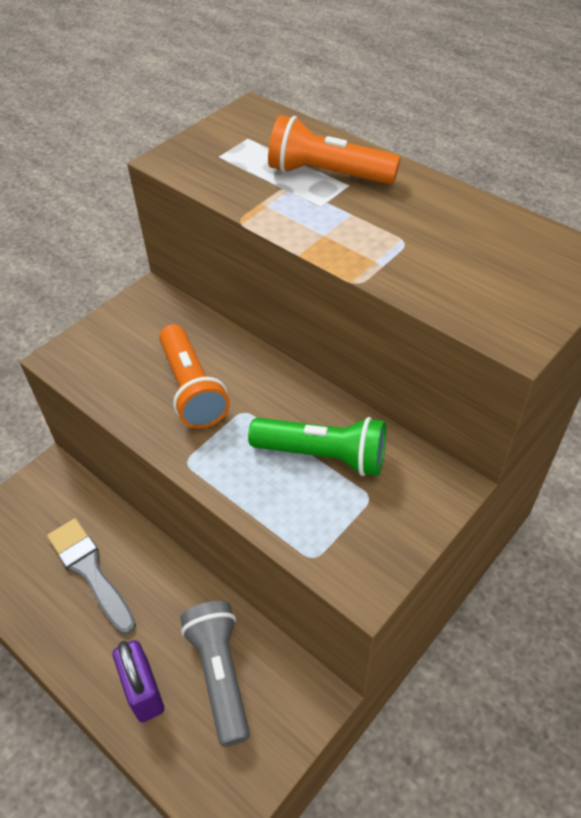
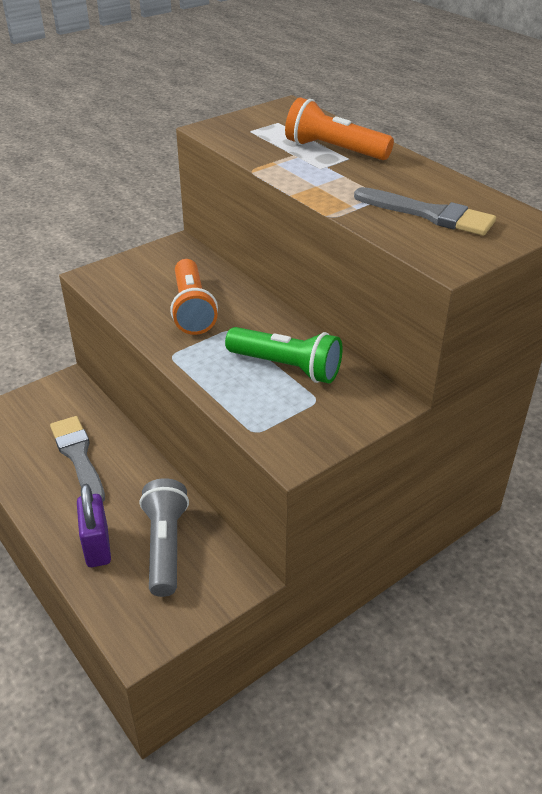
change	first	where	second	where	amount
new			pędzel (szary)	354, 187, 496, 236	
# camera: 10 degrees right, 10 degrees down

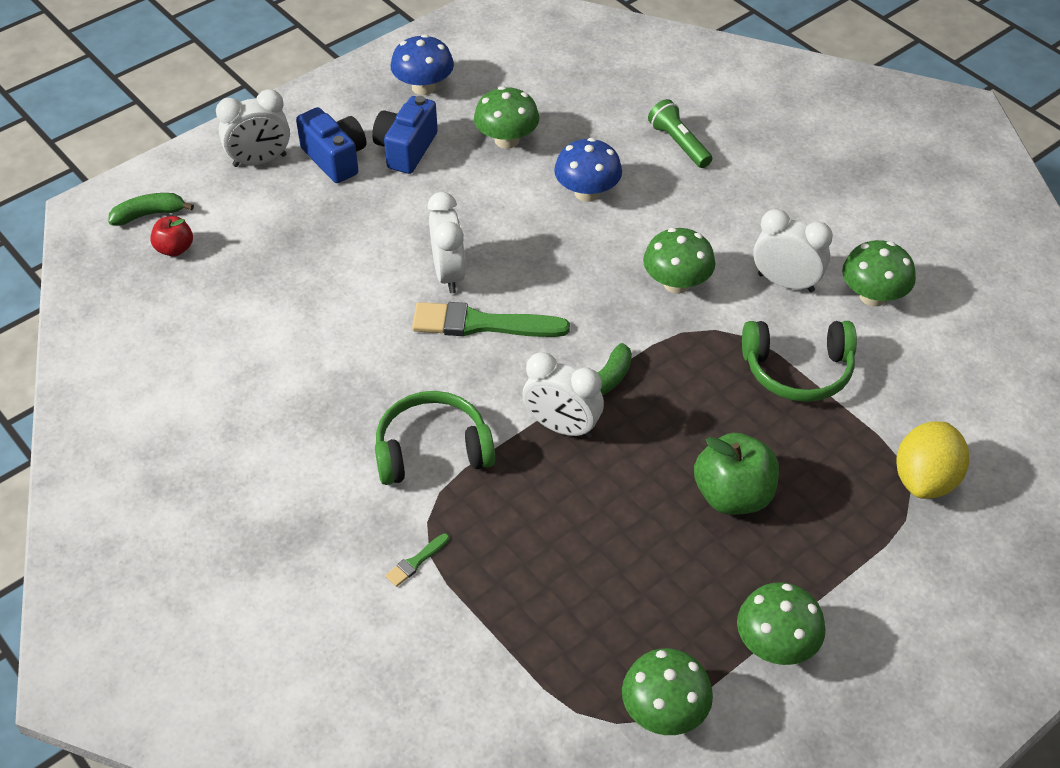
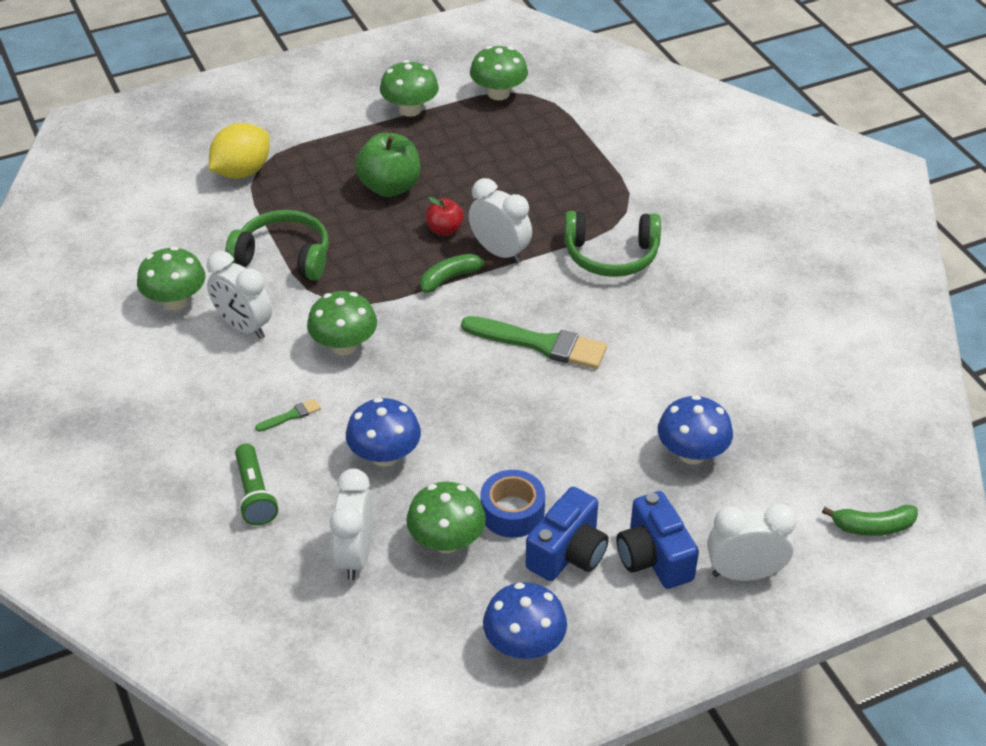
change	first	where	second	where	amount
shifted	jabłko (czerwony)	150, 216, 193, 257		425, 197, 464, 236	
shifted	pędzel (zielony)	385, 533, 449, 587		255, 399, 321, 432	
shifted	budzik (biały)	427, 192, 466, 293		330, 469, 373, 580	
new			taśma klejąca (niebieski)	481, 470, 545, 538	
new			grzyb (niebieski)	658, 395, 733, 464	
# camera: 165 degrees left, 5 degrees down

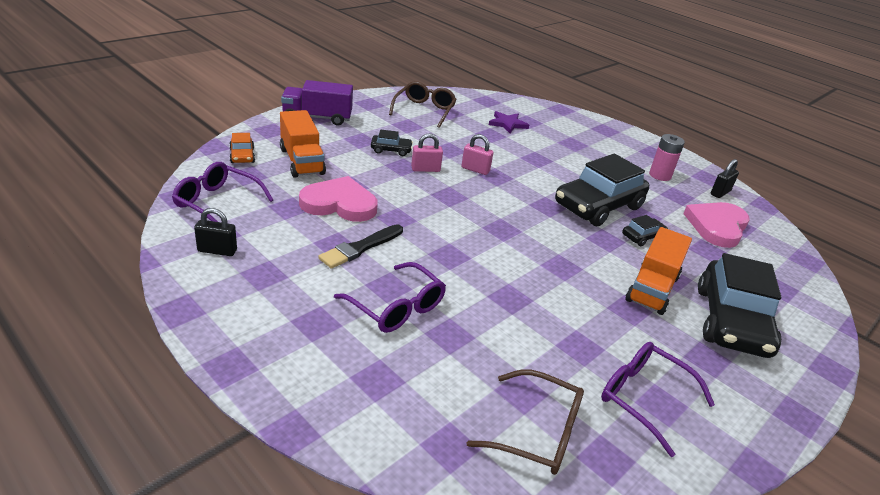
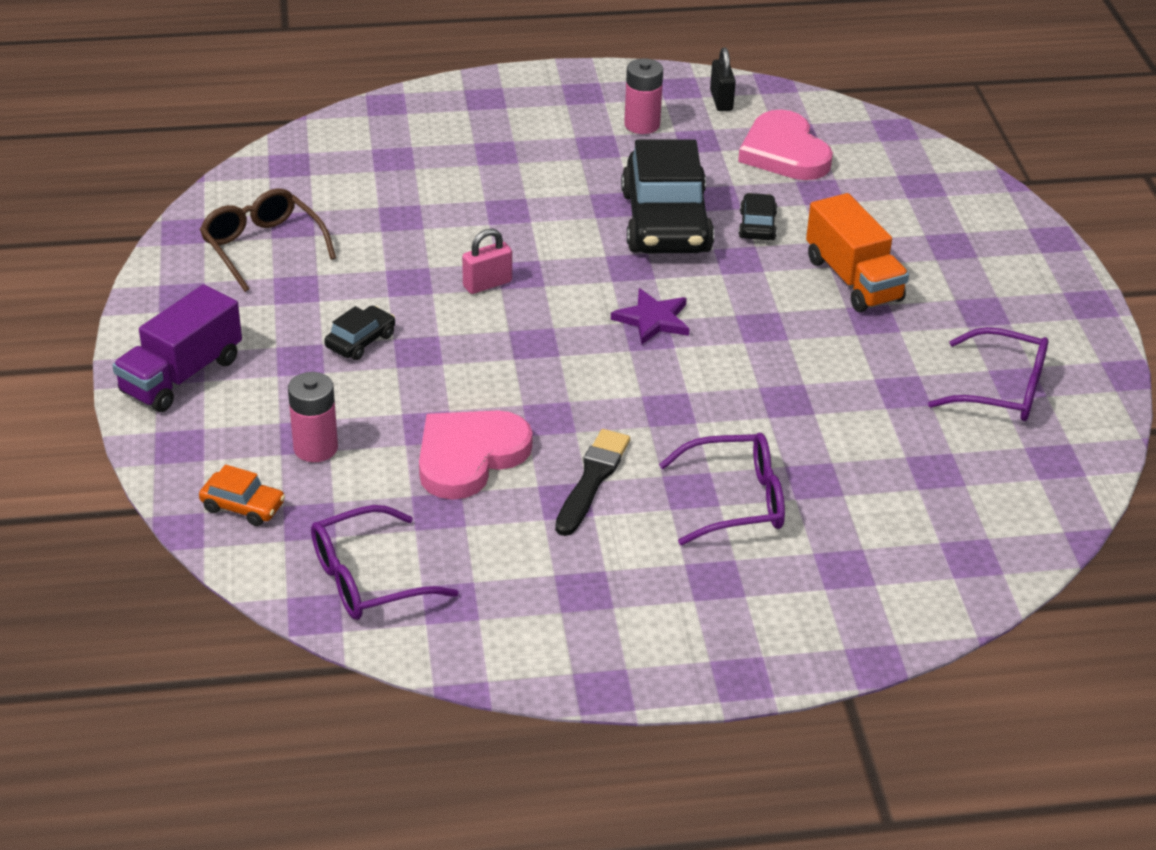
change	first	where	second	where	amount
gone	kłódka (czarny)	194, 208, 237, 256			
swapped	ciężarówka (pomarańczowy)	280, 110, 326, 178	bateria (różowy)	288, 372, 338, 462	
rotated	pędzel (czarny)	318, 224, 403, 269		555, 429, 630, 536	150 degrees counterclockwise
gone	kłódka (różowy)	411, 133, 443, 172			
gone	okulary (brązowy)	467, 369, 584, 475			
shifted	gwiazda (fioletowy)	489, 111, 529, 133		611, 288, 689, 345	
rotated	okulary (fioletowy)	601, 342, 715, 457		928, 327, 1048, 421	150 degrees counterclockwise
gone	samochód (czarny)	698, 253, 781, 358			
# camera: 50 degrees left, 5 degrees up

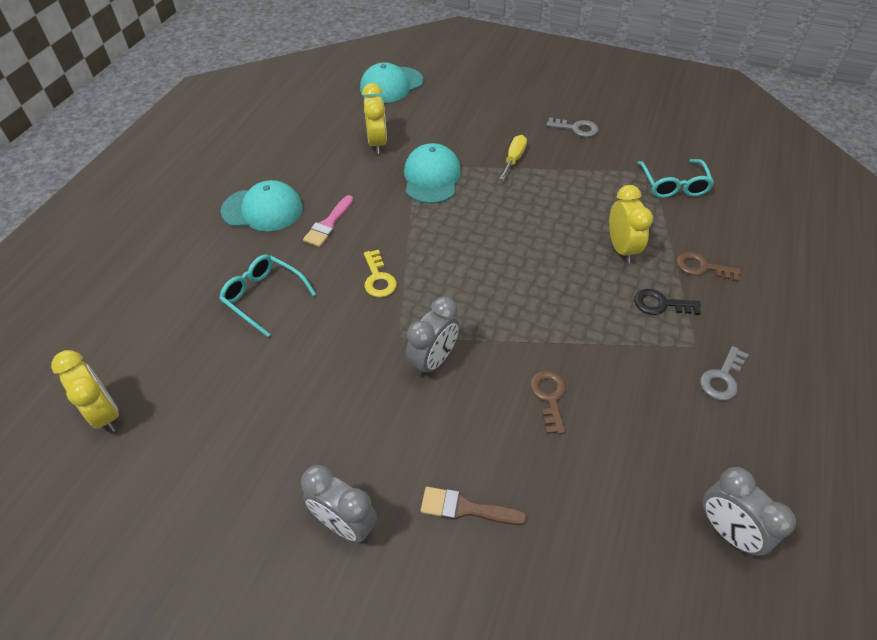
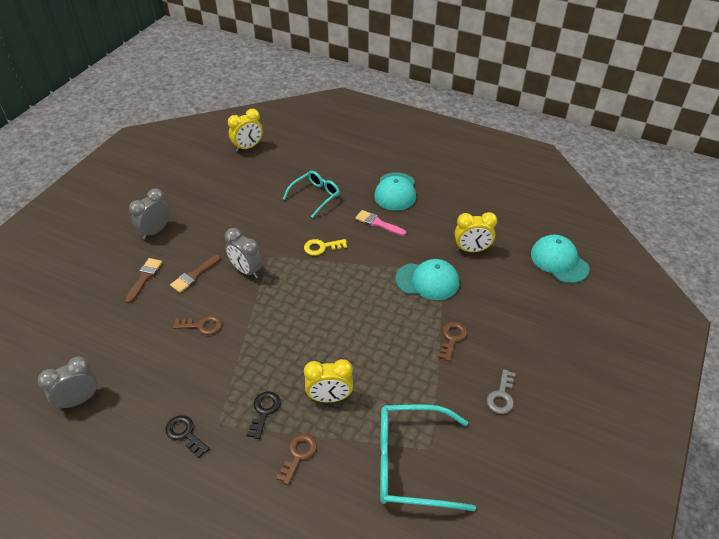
change	first	where	second	where	amount
swapped	śrubokręt (żółty)	500, 135, 527, 180	klucz (brązowy)	438, 322, 467, 361	
scaled	okulary (turkusowy)	637, 159, 714, 198		380, 405, 476, 511	x1.63
repainted	klucz (szary)	700, 346, 749, 400	klucz (czarny)	166, 415, 210, 458	
new			pędzel (brązowy)	170, 255, 220, 293	
# camera: 95 degrees right, 5 degrees down

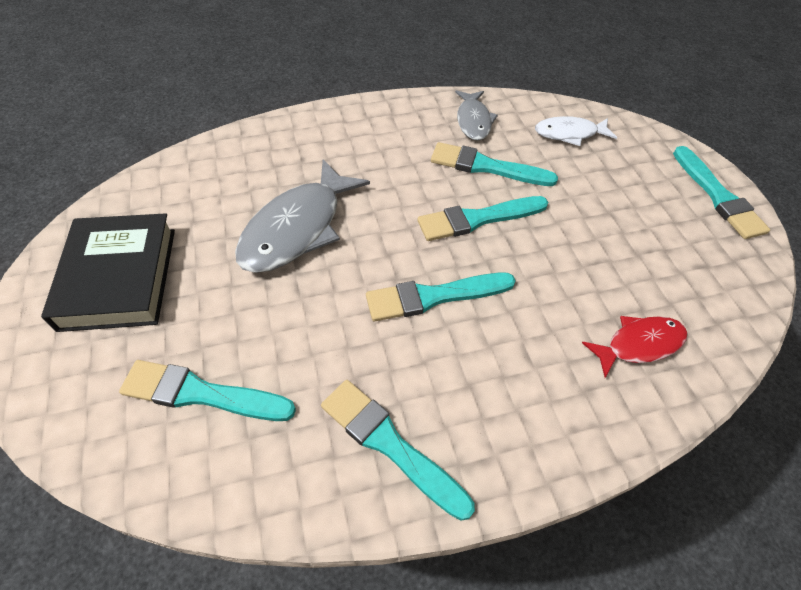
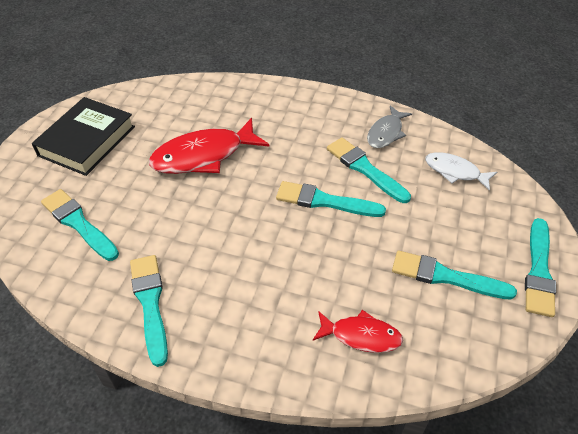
change	first	where	second	where	amount
repainted	ryba (szary)	235, 159, 370, 273	ryba (czerwony)	149, 118, 269, 174	
shifted	pędzel (turkusowy)	366, 272, 516, 321		392, 251, 517, 300	
# camera: 35 degrees right, 5 degrees down

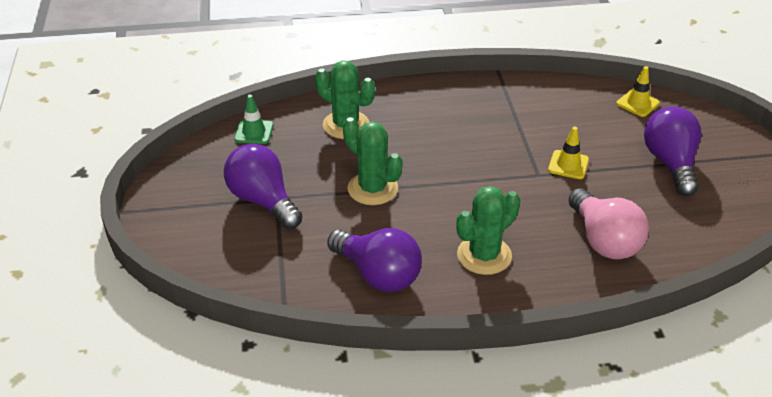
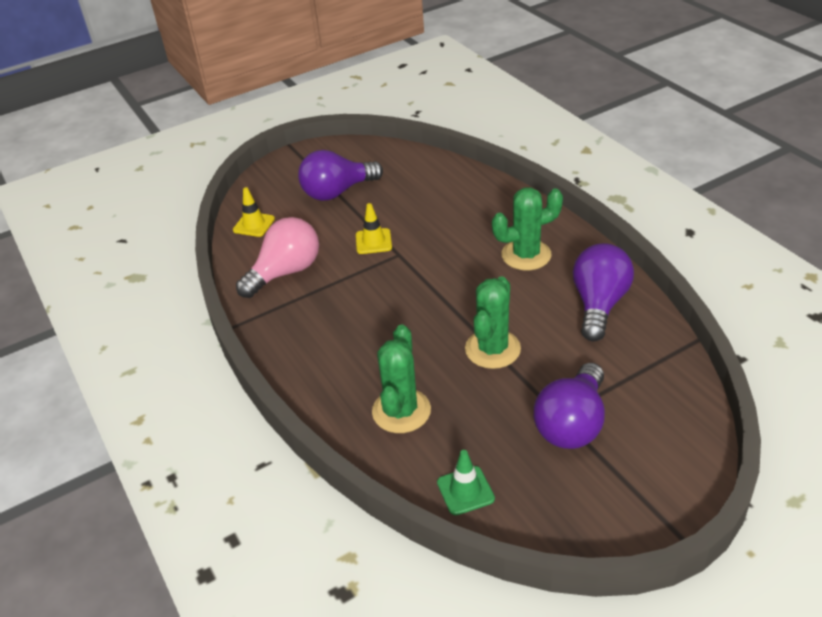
change	first	where	second	where	amount
rotated	kaktus (zielony)	456, 186, 520, 275		492, 187, 563, 270	45 degrees counterclockwise
shifted	żarówka (różowy)	568, 188, 649, 259		236, 217, 319, 298	
# camera: 110 degrees left, 0 degrees up

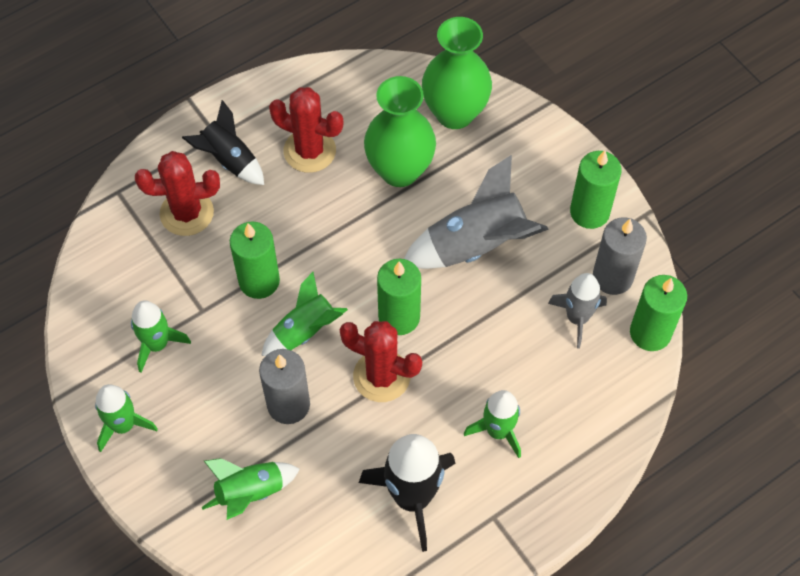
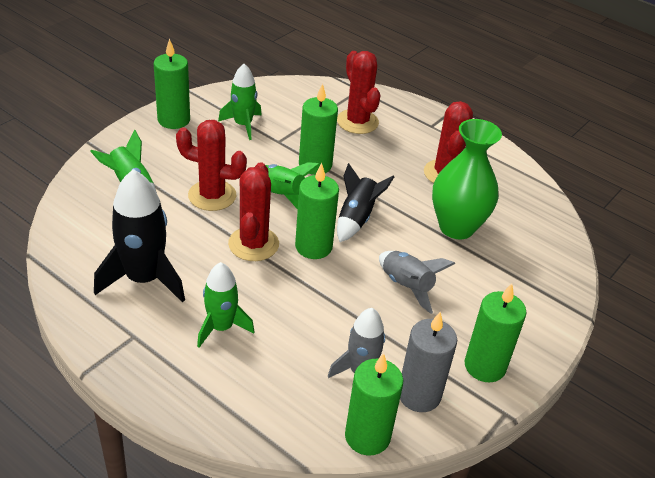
change	first	where	second	where	amount
swapped	rakieta (zielony)	95, 384, 158, 452	świeca (zielony)	154, 39, 190, 129	
shifted	rakieta (czarny)	182, 100, 264, 185		337, 163, 394, 242	
swapped	świeca (szary)	259, 349, 310, 424	kaktus (czerwony)	176, 120, 247, 211	
scaled	rakieta (szary)	404, 155, 549, 269		379, 251, 455, 314	x0.63
gone	wazon (zielony)	422, 17, 492, 129			
# camera: 70 degrees right, 20 degrees down

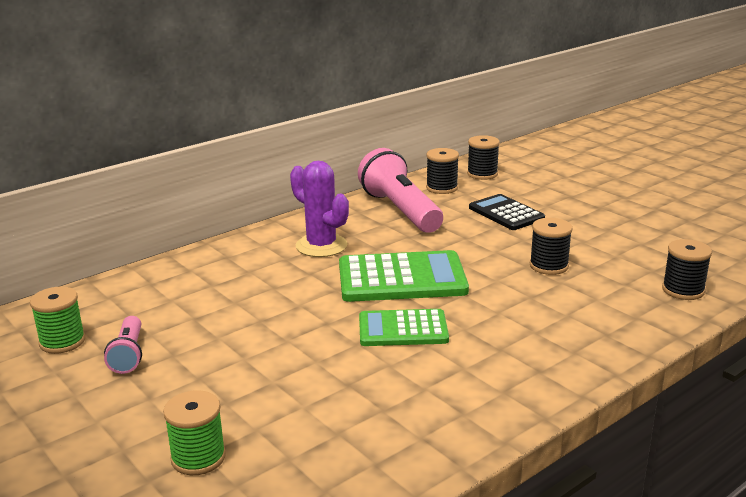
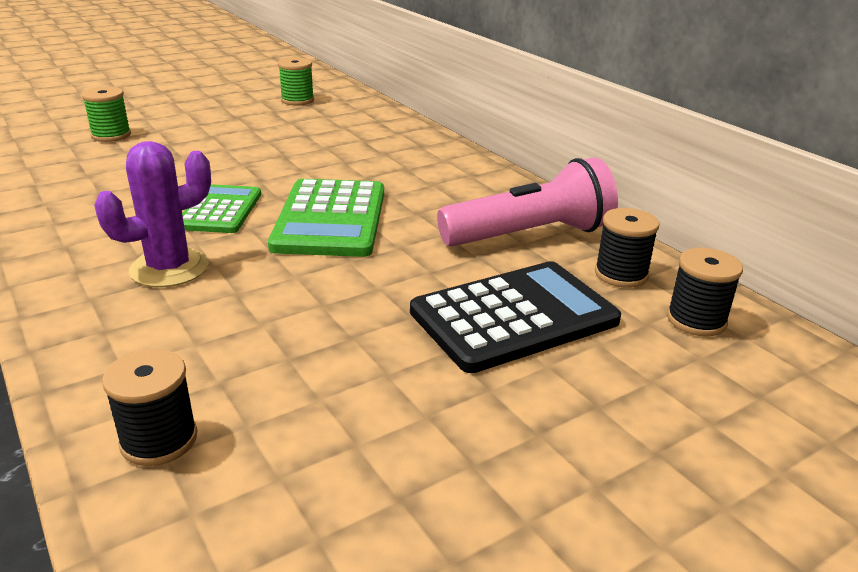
change	first	where	second	where	amount
gone	latarka (różowy)	104, 316, 142, 374			
shifted	kaktus (fioletowy)	290, 161, 349, 257		94, 141, 211, 287	
scaled	kalkulator (czarny)	469, 194, 545, 230		410, 261, 621, 373	x1.57
gone	szpulka (czarny)	530, 218, 573, 275			
# camera: 95 degrees right, 5 degrees up

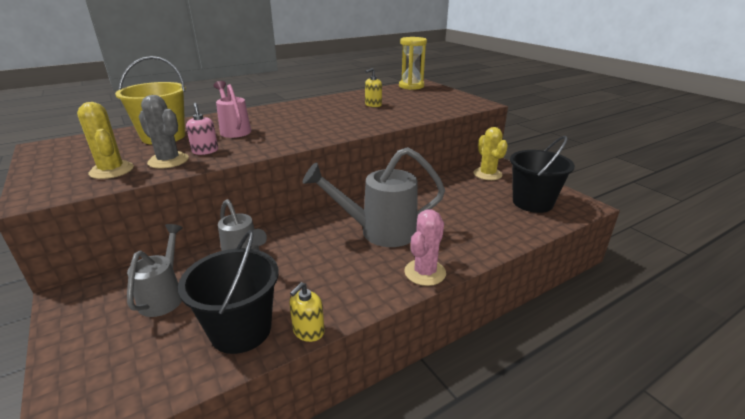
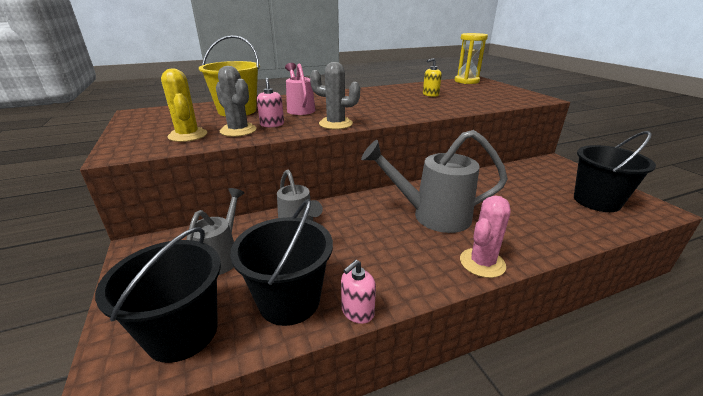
change	first	where	second	where	amount
repainted	dozownik mydła (żółty)	289, 282, 325, 342	dozownik mydła (różowy)	341, 260, 376, 324	
gone	kaktus (żółty)	473, 127, 508, 180			
new			wiadro (czarny)	95, 227, 221, 363	
new			kaktus (szary)	310, 62, 360, 129	
# camera: 10 degrees right, 0 degrees up

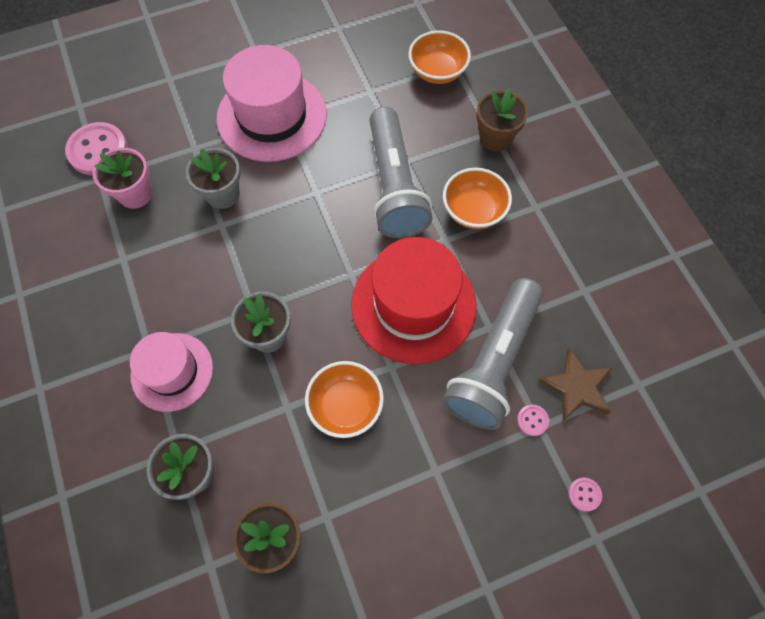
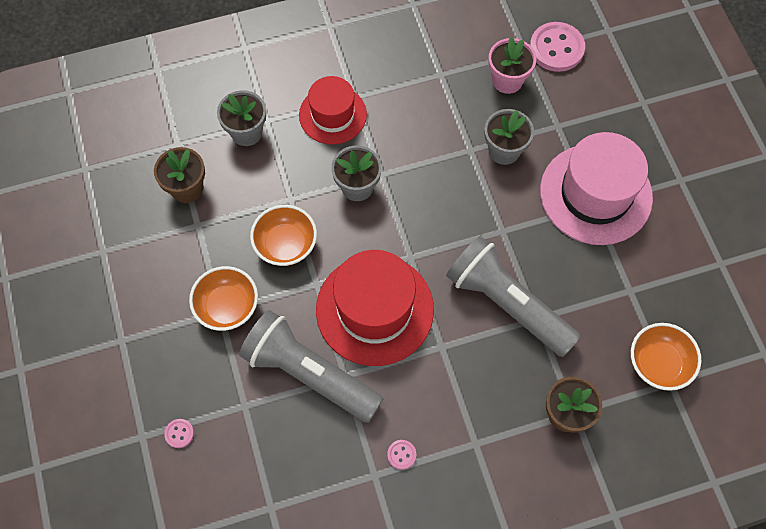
change	first	where	second	where	amount
repainted	kapelusz (różowy)	130, 332, 213, 412	kapelusz (czerwony)	299, 76, 367, 145	
rotated	latarka (szary)	369, 106, 433, 238		446, 236, 581, 357	45 degrees clockwise
shifted	miska (pomarańczowy)	443, 168, 512, 229		189, 266, 258, 331	
shifted	guzik (różowy)	517, 404, 549, 436		387, 440, 416, 470	
gone	gwiazda (brązowy)	538, 348, 612, 421			
# camera: 95 degrees right, 0 degrees up

